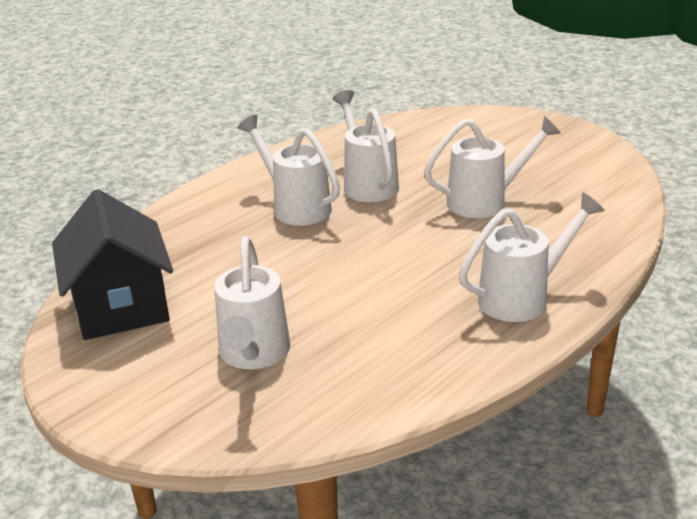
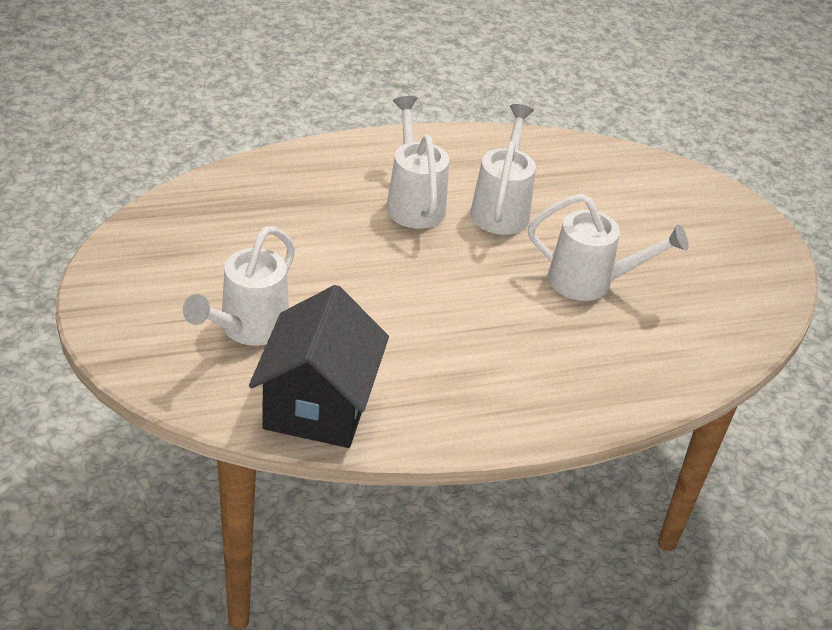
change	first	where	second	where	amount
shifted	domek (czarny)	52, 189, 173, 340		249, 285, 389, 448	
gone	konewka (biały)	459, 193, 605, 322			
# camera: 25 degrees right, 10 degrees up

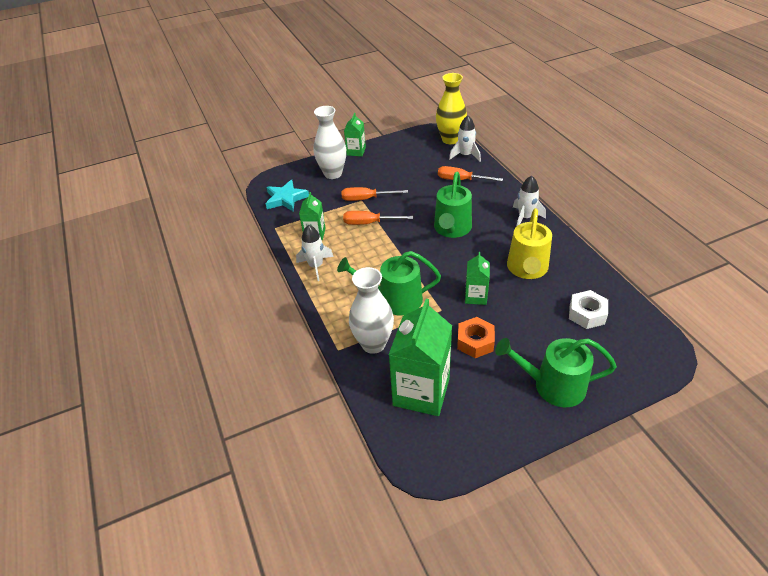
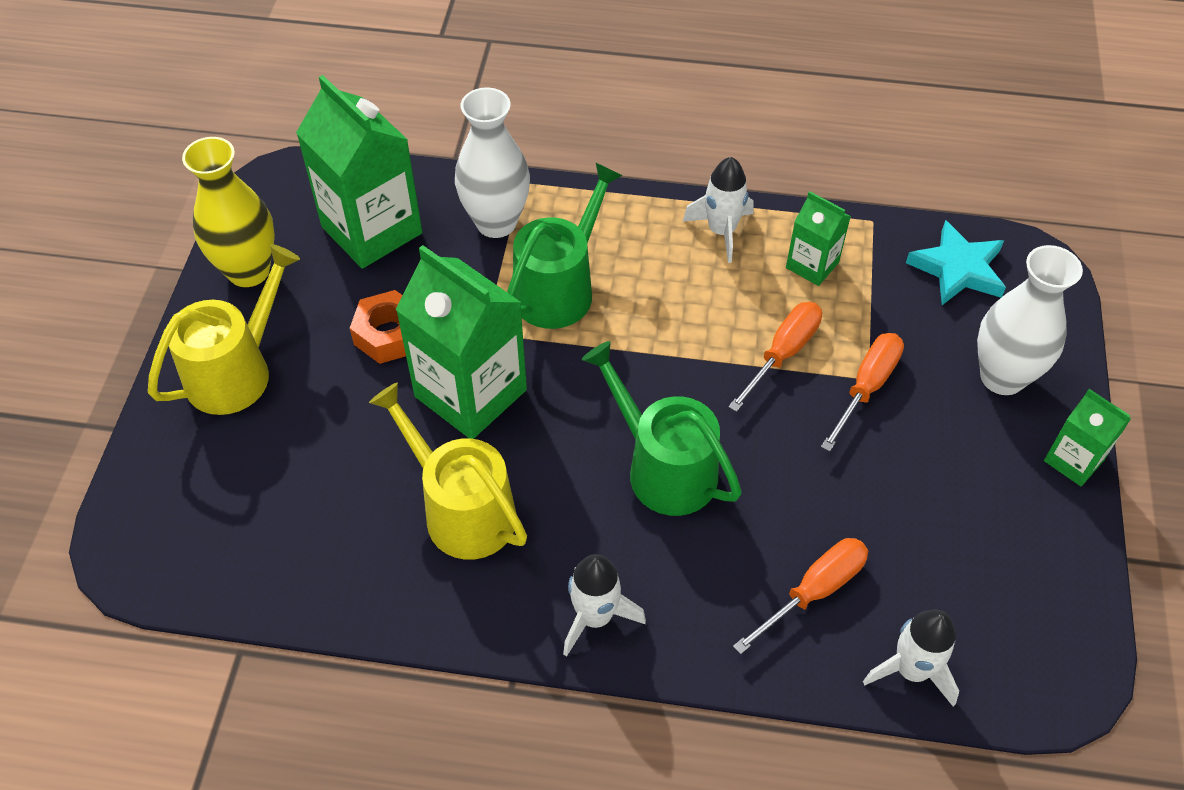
change	first	where	second	where	amount
shifted	wazon (żółty)	436, 73, 467, 144		182, 137, 275, 287	
scaled	karton mleka (zielony)	465, 252, 490, 305		395, 245, 527, 439	x1.92
repainted	konewka (zielony)	495, 338, 617, 407	konewka (żółty)	148, 244, 300, 415	
gone	nakrętka (biały)	569, 290, 608, 329			
# camera: 120 degrees right, 10 degrees up

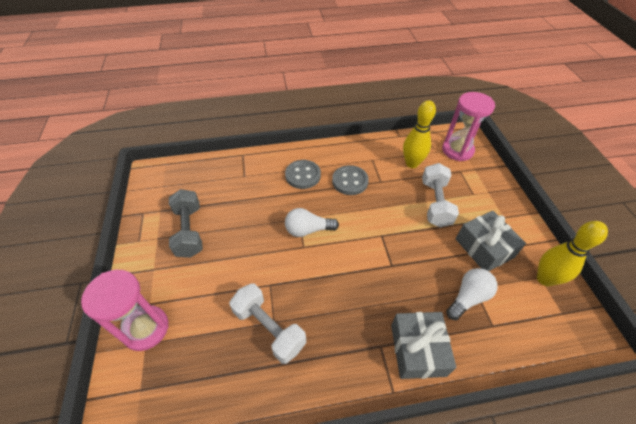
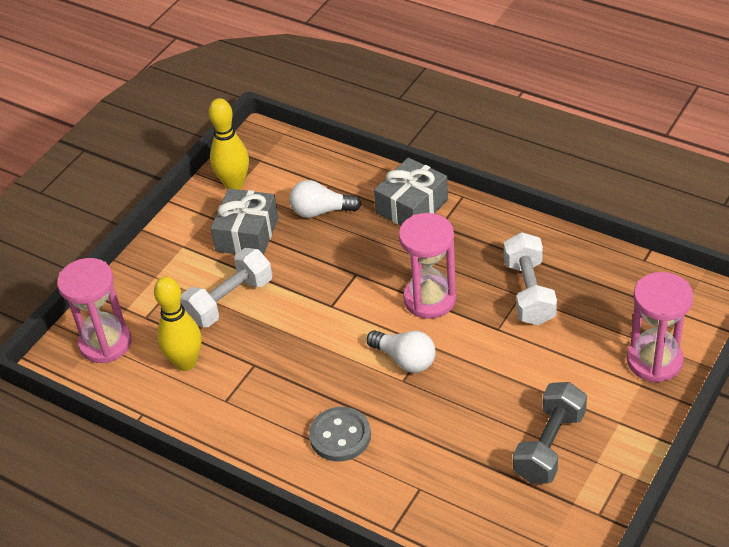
change	first	where	second	where	amount
gone	guzik (szary)	332, 165, 369, 195			
new			klepsydra (różowy)	399, 213, 456, 319	
# camera: 135 degrees left, 5 degrees down

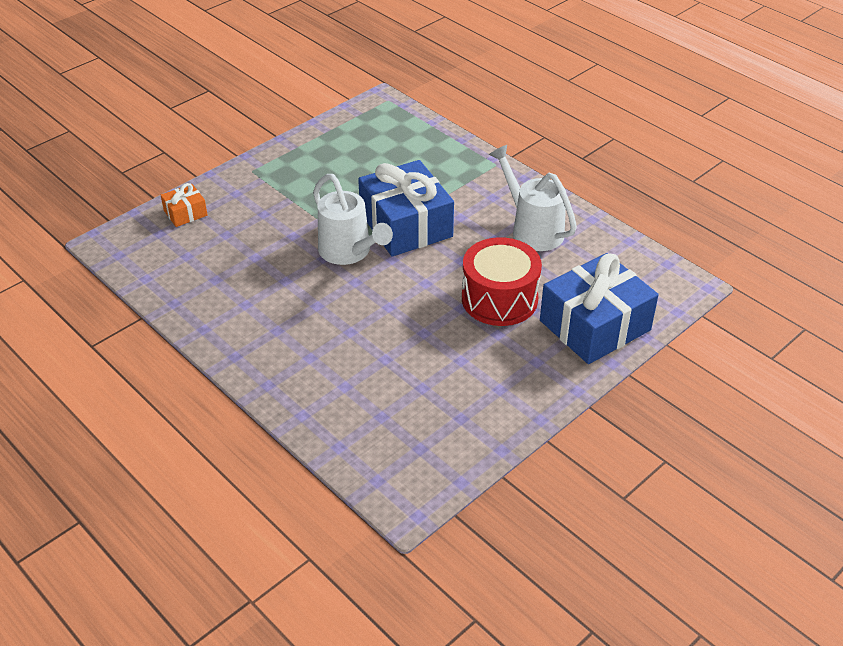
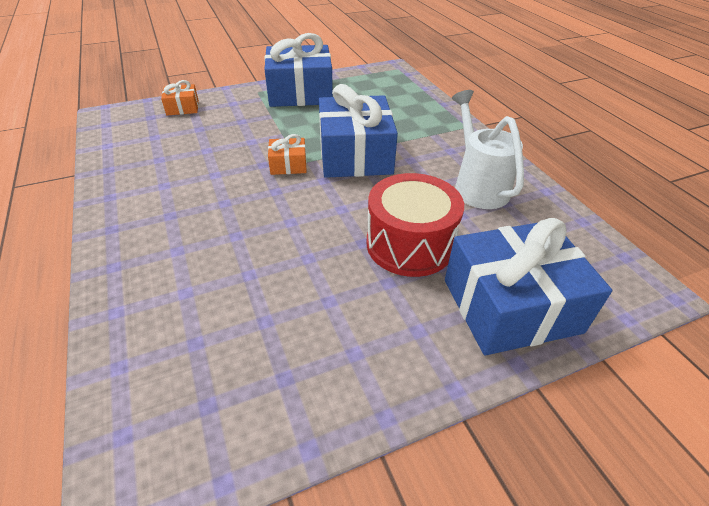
change	first	where	second	where	amount
swapped	konewka (biały)	313, 174, 393, 265	prezent (pomarańczowy)	268, 134, 307, 175	
new			prezent (niebieski)	264, 33, 333, 107	
# camera: 20 degrees right, 0 degrees up

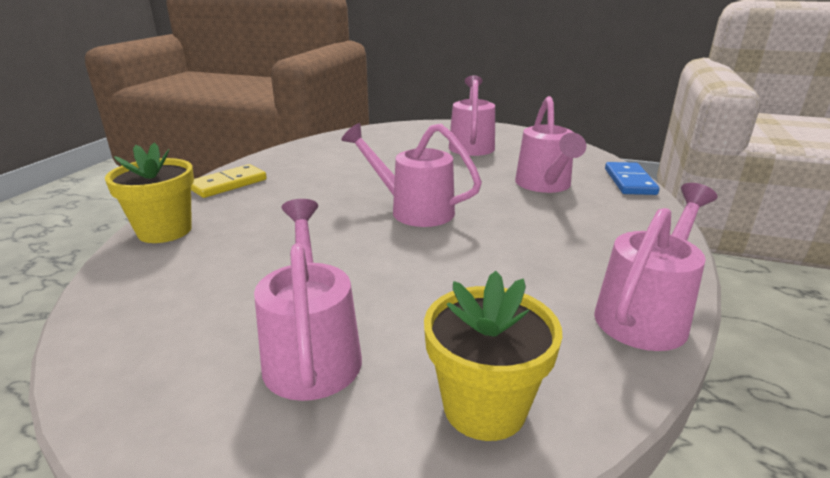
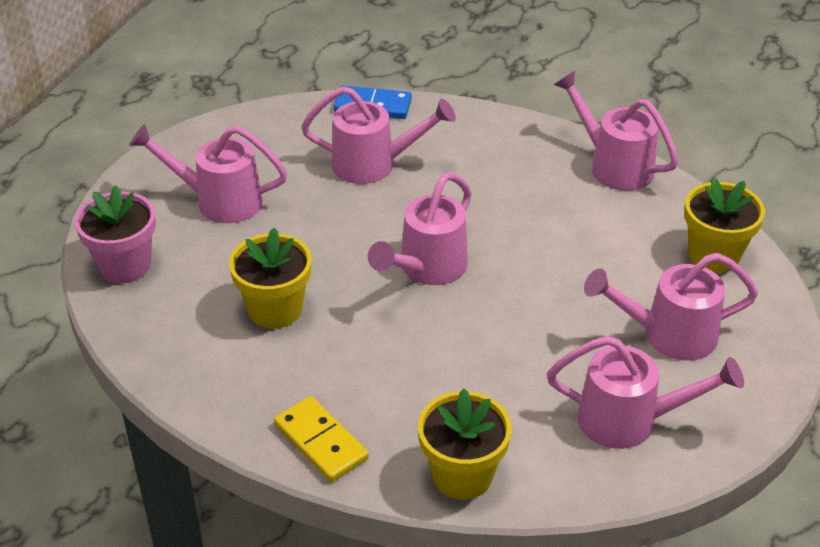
change	first	where	second	where	amount
new			doniczka (różowy)	74, 185, 156, 283	
new			doniczka (żółty)	229, 228, 312, 329	
new			konewka (różowy)	547, 336, 744, 449	
# camera: 85 degrees left, 15 degrees up

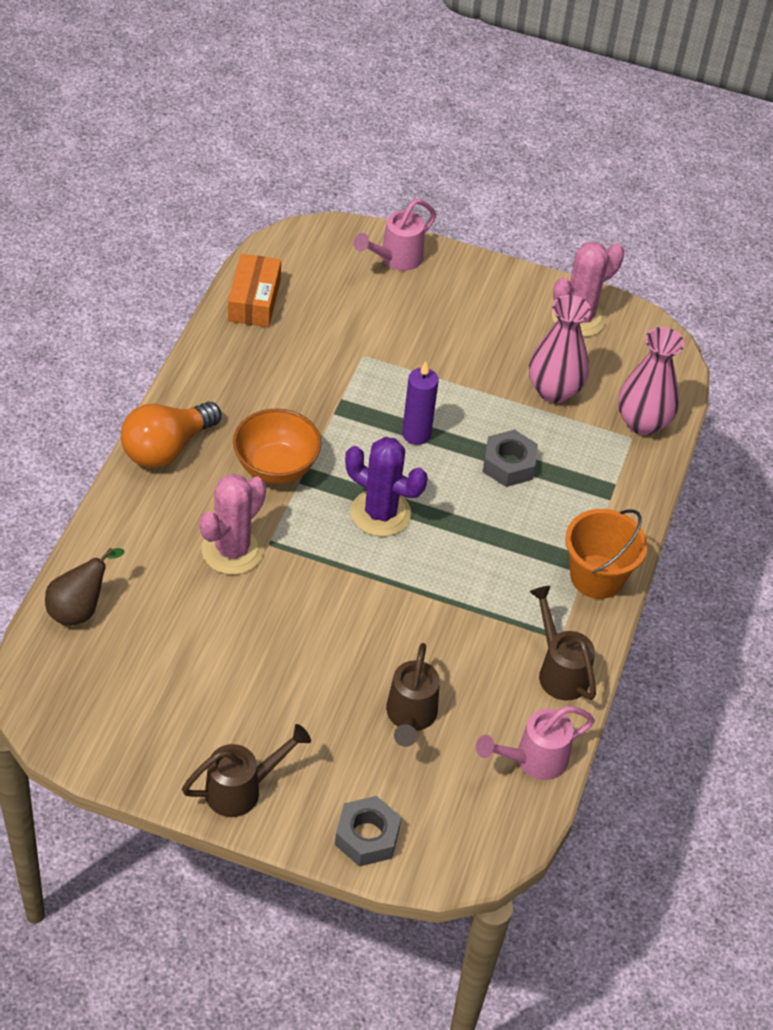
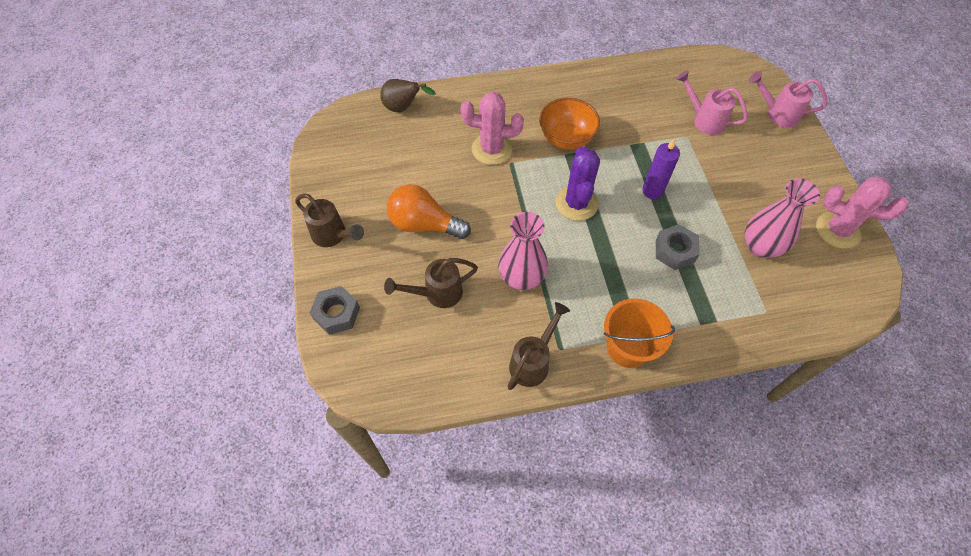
change	first	where	second	where	amount
shifted	żarówka (pomarańczowy)	121, 402, 221, 468		387, 184, 471, 239	
gone	pudełko (pomarańczowy)	228, 254, 281, 327			
shifted	konewka (różowy)	476, 706, 595, 780		676, 70, 748, 135	
shifted	wazon (różowy)	618, 327, 684, 435		498, 212, 548, 290	
# camera: 65 degrees right, 10 degrees up

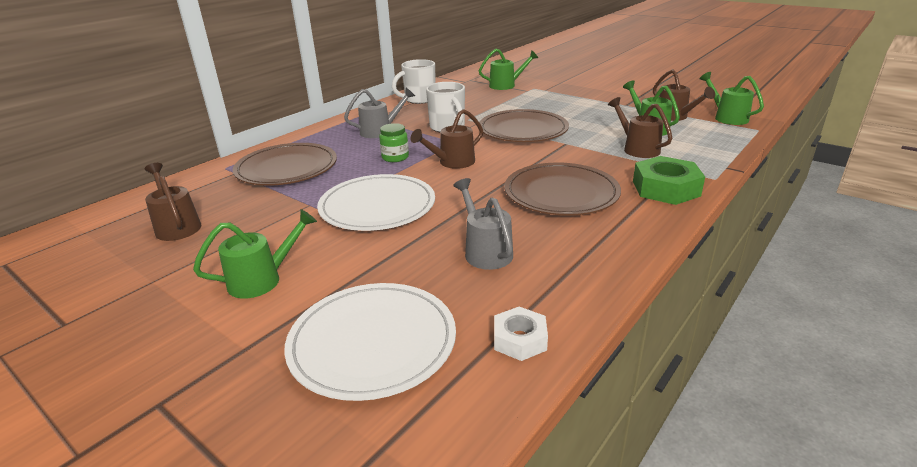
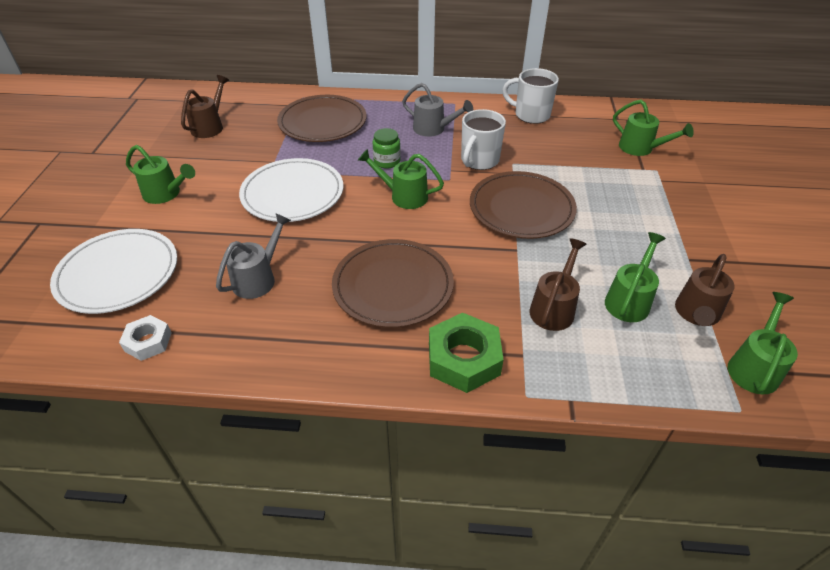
change	first	where	second	where	amount
repainted	konewka (brązowy)	410, 109, 483, 169	konewka (zielony)	358, 149, 444, 209	
# camera: 55 degrees right, 15 degrees up

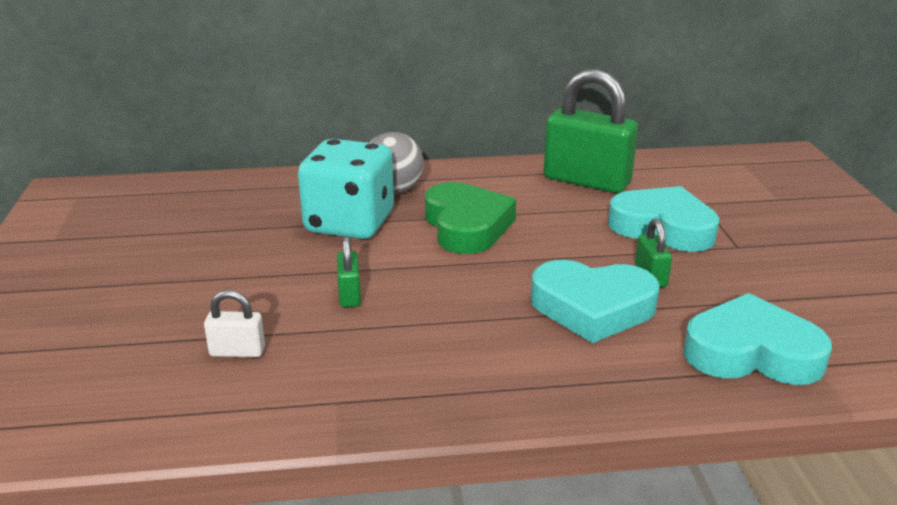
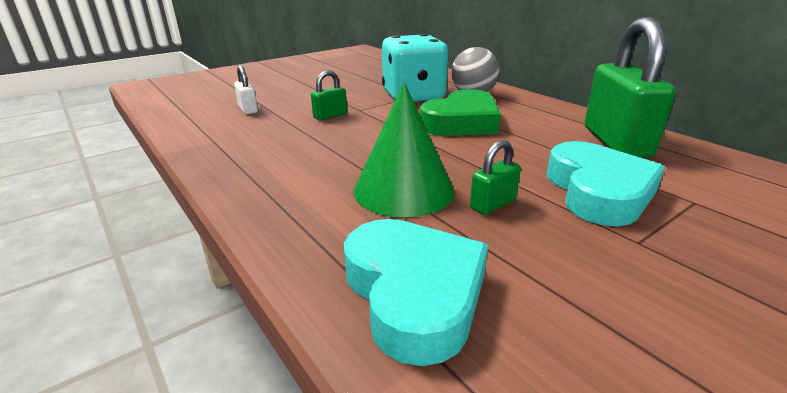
change	first	where	second	where	amount
swapped	serce (turkusowy)	531, 260, 660, 343	stożek (zielony)	354, 82, 454, 217	
# camera: 60 degrees right, 0 degrees up

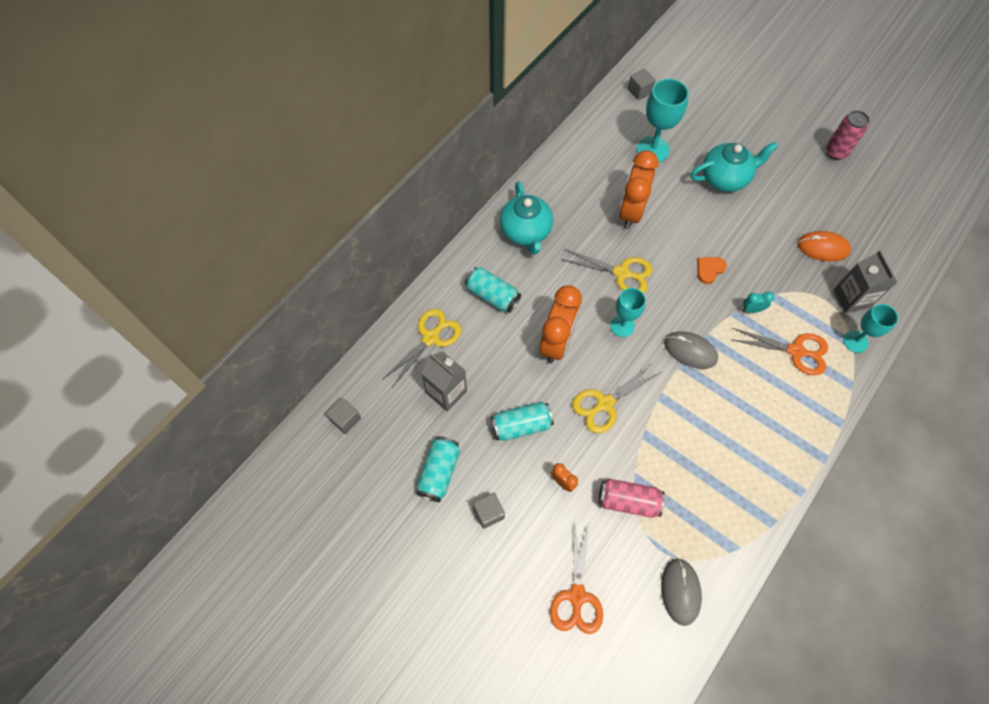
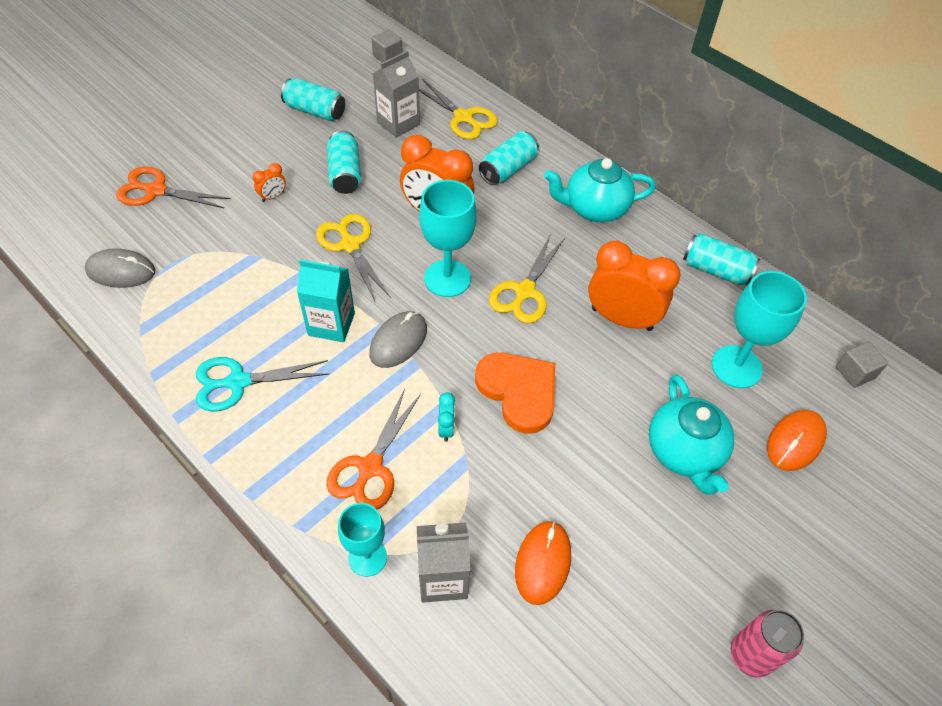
change	first	where	second	where	amount
gone	sześcian (szary)	473, 493, 505, 529			
gone	puszka (różowy)	599, 479, 665, 518			
scaled	kielich (turkusowy)	610, 288, 646, 337		419, 180, 477, 297	x1.53
scaled	serce (pomarańczowy)	697, 257, 727, 284		475, 353, 555, 434	x1.95
new			nożyczki (turkusowy)	196, 357, 330, 412	
new			karton mleka (turkusowy)	297, 259, 355, 342	
new			puszka (turkusowy)	683, 234, 760, 285	
new			myszka (pomarańczowy)	767, 410, 827, 471	
# camera: 95 degrees right, 10 degrees down

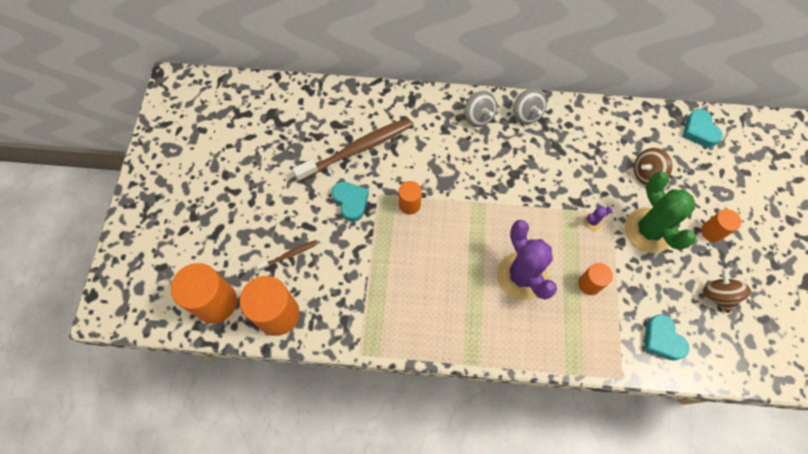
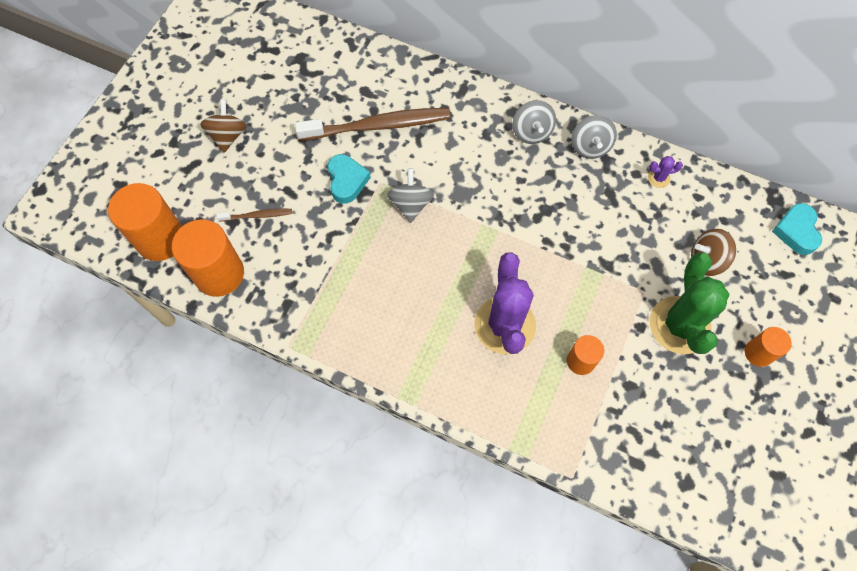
change	first	where	second	where	amount
swapped	walec (pomarańczowy)	399, 181, 422, 214	bączek (szary)	387, 168, 434, 223	
shifted	kaktus (fioletowy)	583, 206, 612, 231		648, 156, 683, 188	
gone	serce (turkusowy)	644, 314, 689, 361			
shifted	bączek (brązowy)	703, 268, 751, 313		200, 99, 247, 153	
# camera: 20 degrees right, 0 degrees up

